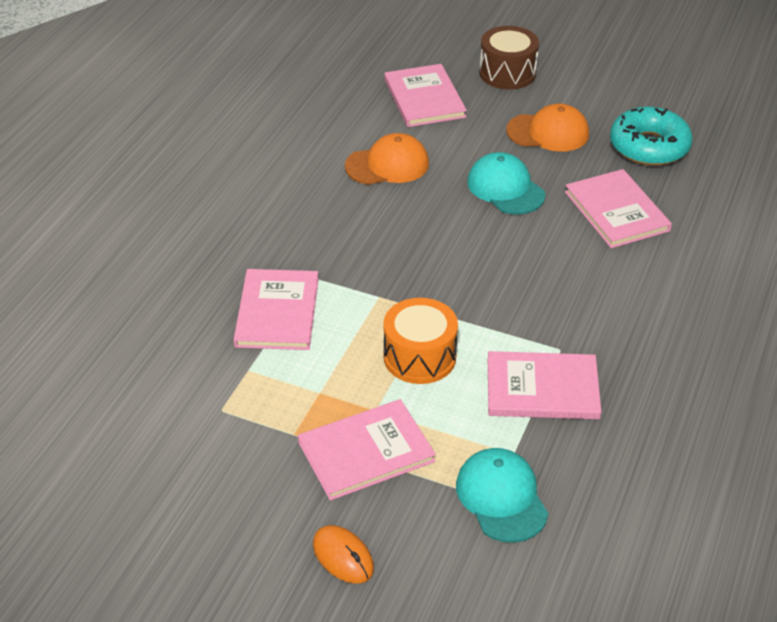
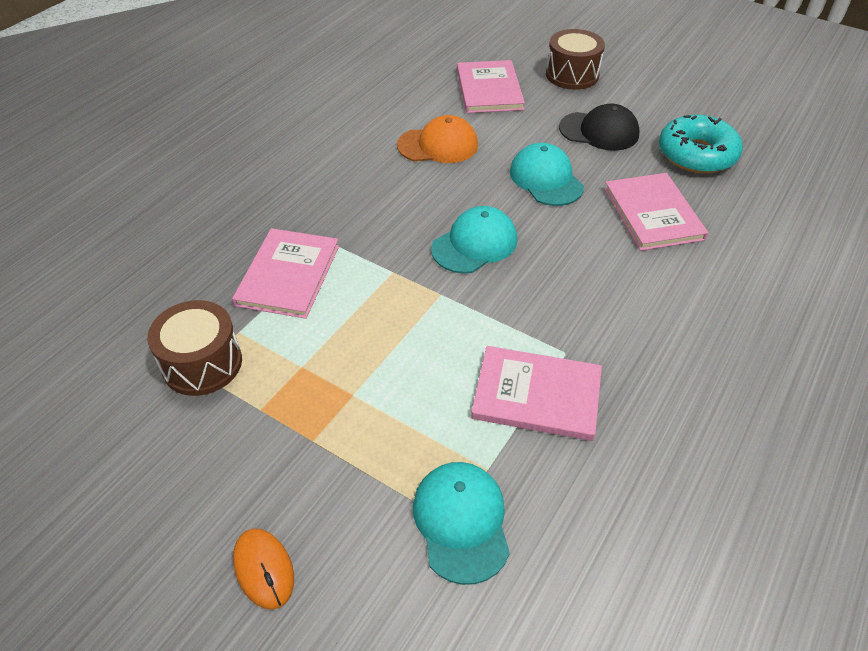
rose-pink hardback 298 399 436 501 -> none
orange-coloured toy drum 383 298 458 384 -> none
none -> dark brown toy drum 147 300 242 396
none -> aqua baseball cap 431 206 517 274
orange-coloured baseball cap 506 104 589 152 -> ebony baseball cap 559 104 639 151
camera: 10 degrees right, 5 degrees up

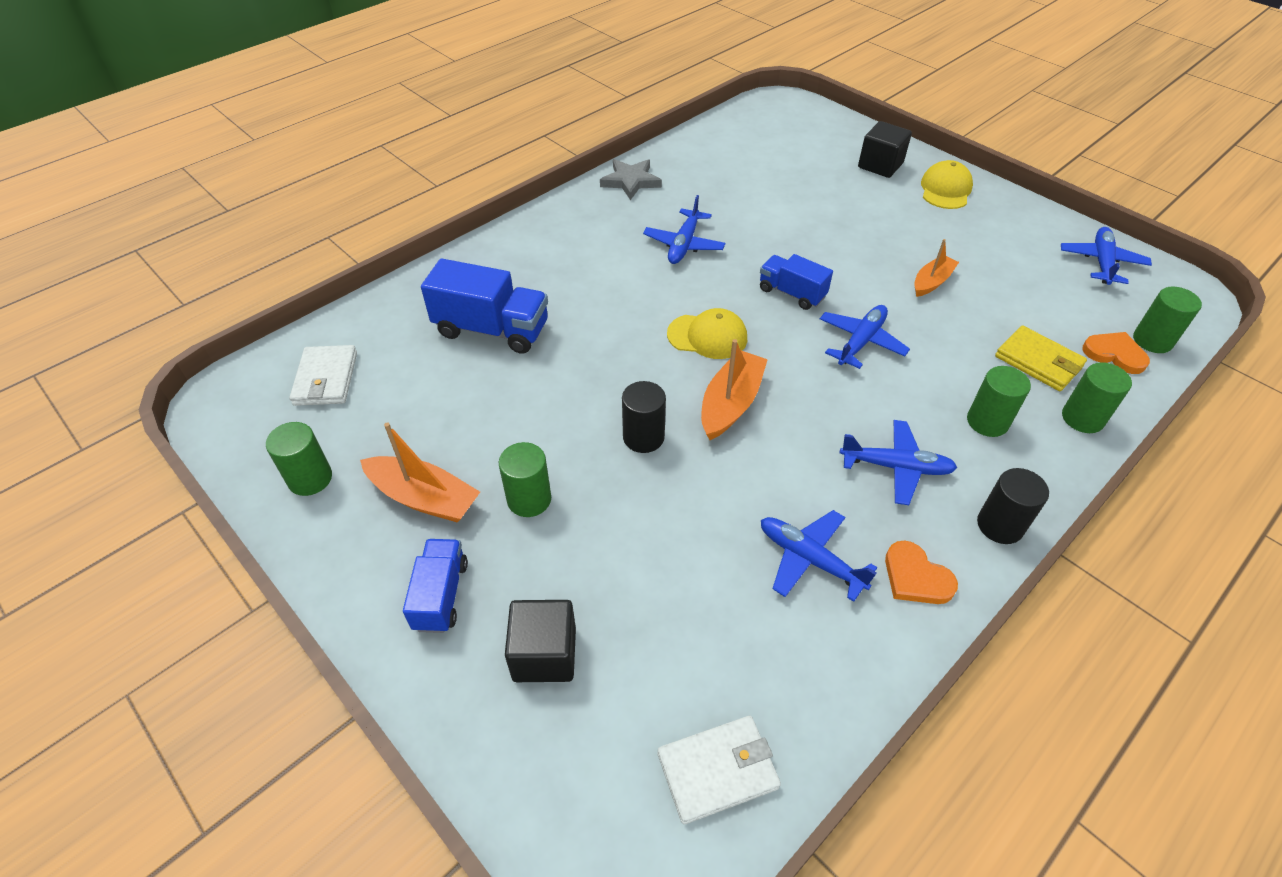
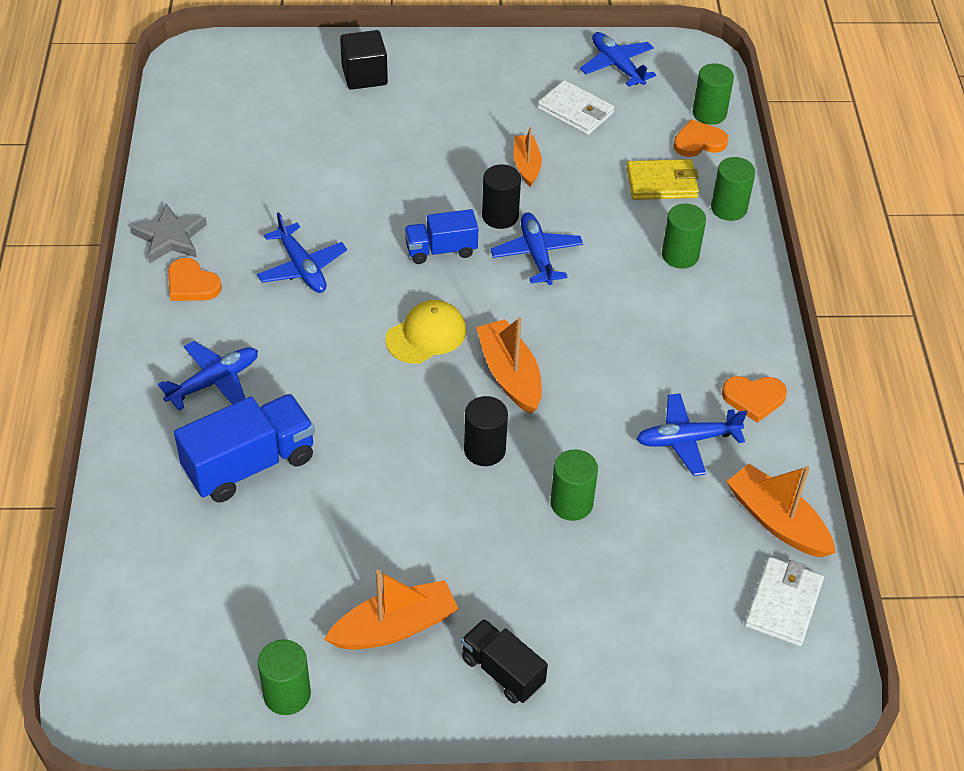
ebony block 505 600 576 682 -> none
yellow baseball cap 921 160 973 209 -> none
none -> orange-coloured heart 168 258 222 301
none -> orange-coloured sailboat 726 464 836 558
pure white card wallet 289 345 357 406 -> pure white card wallet 537 80 614 135, relocated
leaf-green cylinder shape 499 442 551 517 -> leaf-green cylinder shape 550 449 598 521, relocated
royal blue aeroplane 839 420 957 505 -> royal blue aeroplane 158 341 258 410, relocated
ebony cylinder shape 977 468 1049 544 -> ebony cylinder shape 482 165 521 229, relocated
royal blue lorry 403 539 468 633 -> ebony lorry 461 619 548 703
camera: 50 degrees left, 0 degrees up

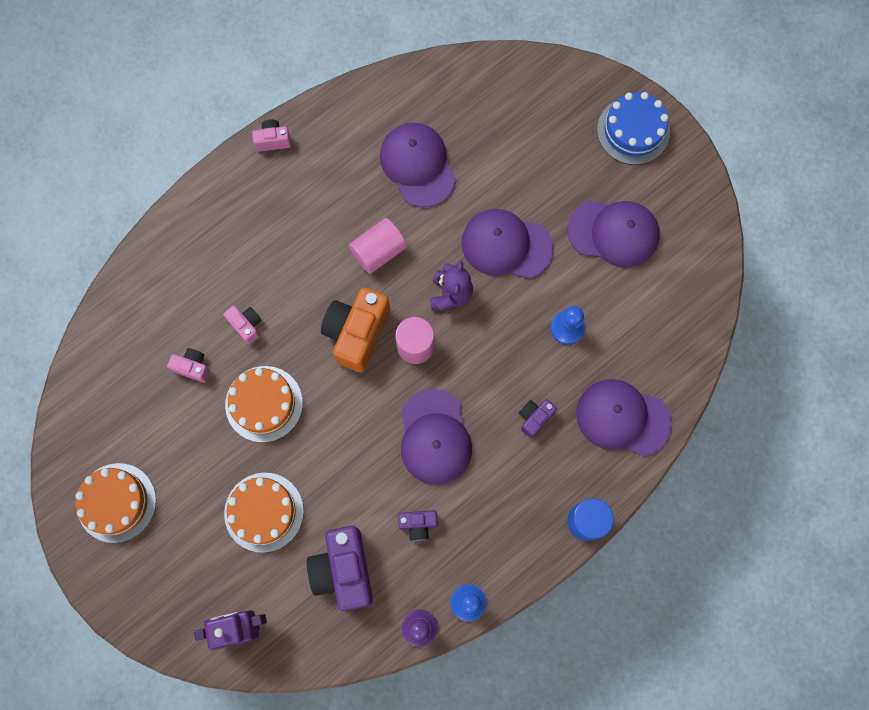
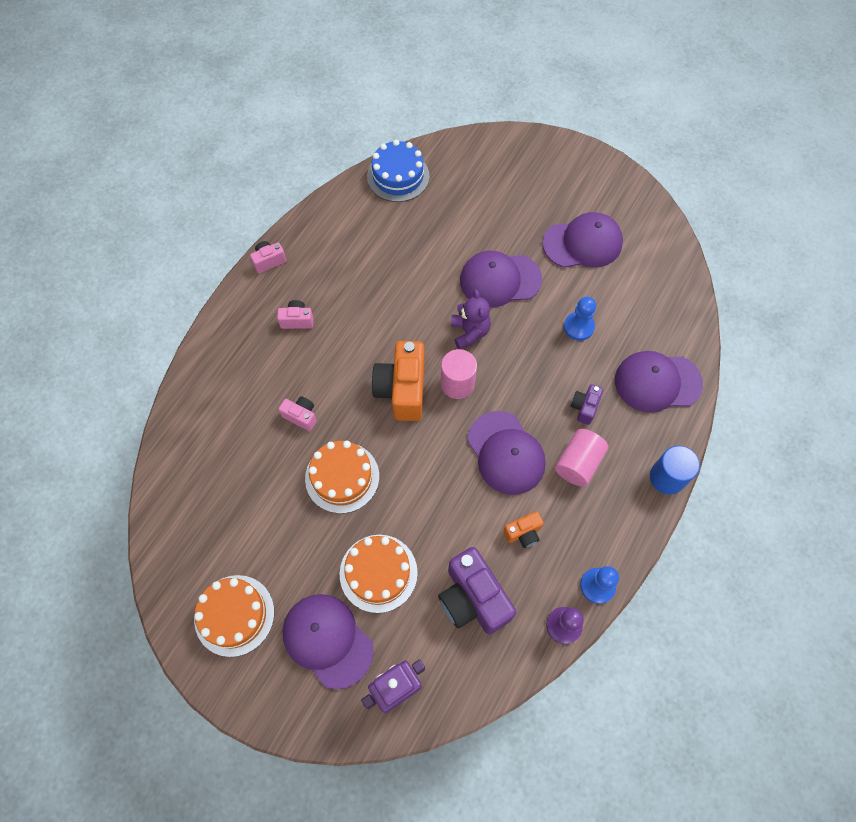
rose-pink compact camera 167 348 210 383 -> rose-pink compact camera 277 300 314 329, relocated
rose-pink cylinder shape 349 218 407 274 -> rose-pink cylinder shape 555 429 608 487, relocated
royal purple baseball cap 380 123 456 207 -> royal purple baseball cap 282 594 374 689, relocated
royal blue cake 597 92 670 165 -> royal blue cake 367 140 429 202, relocated
royal purple compact camera 398 510 438 541 -> orange-coloured compact camera 503 511 544 548
camera: 20 degrees left, 10 degrees down

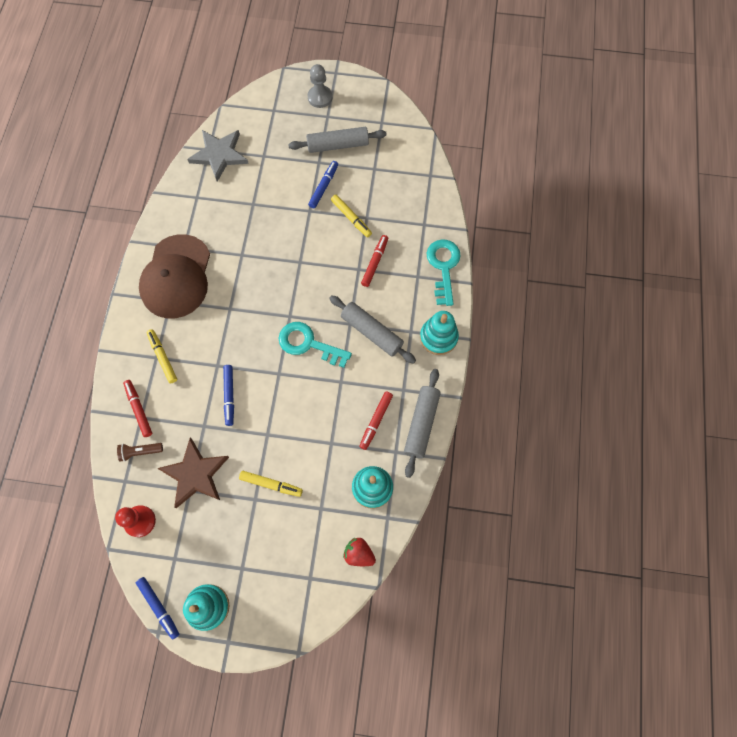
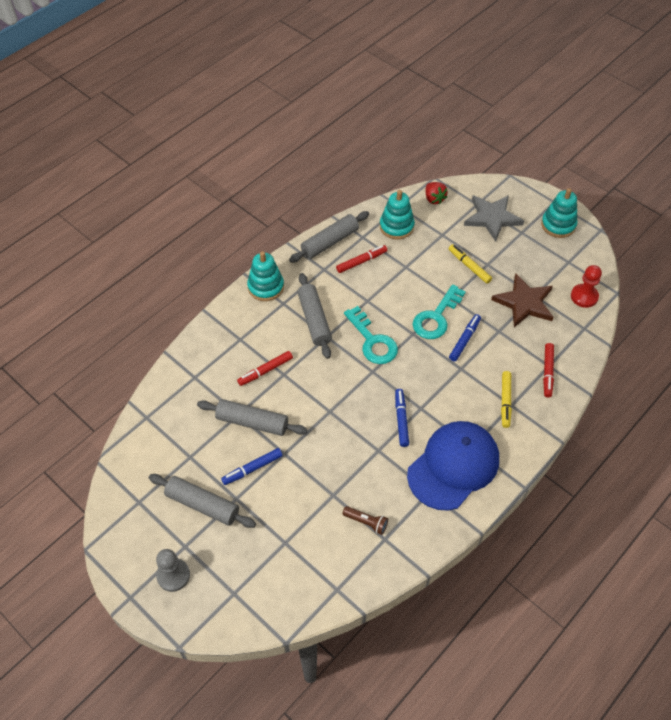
dark brown torch 117 443 163 462 -> dark brown torch 343 506 388 535, relocated
royal blue marker 136 577 180 640 -> royal blue marker 395 389 409 447, relocated
ash-grey star shape 187 130 249 182 -> ash-grey star shape 464 195 524 242, relocated
aqua latchkey 426 239 461 306 -> aqua latchkey 412 284 466 339, relocated
yellow marker 331 195 372 237 -> ash-grey rolling pin 197 399 307 436
dark brown baseball cap 139 234 210 318 -> royal blue baseball cap 407 421 499 511
camera: 145 degrees left, 15 degrees down

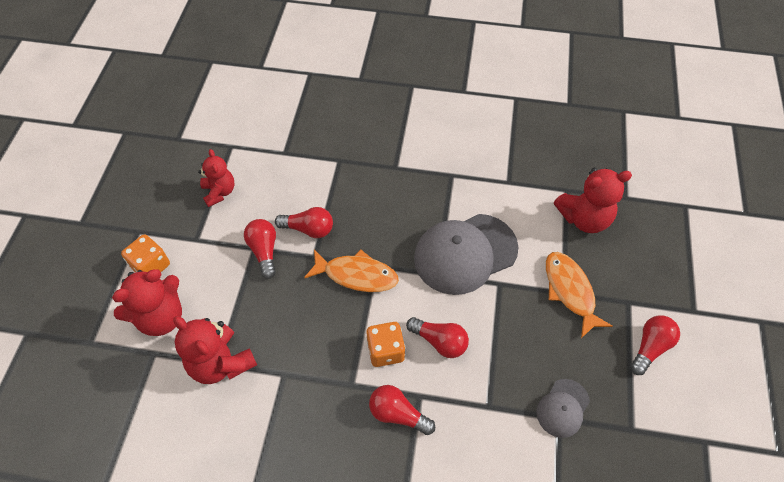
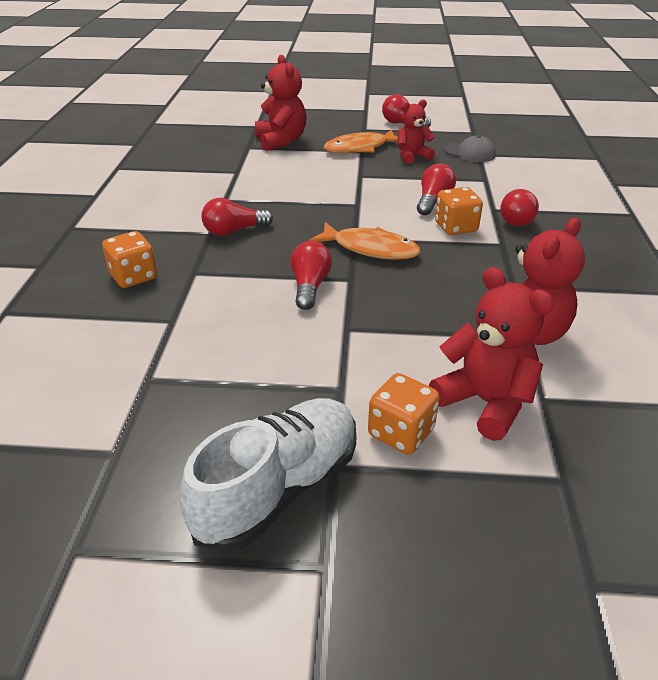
ash-grey baseball cap 414 214 518 295 -> none
none -> orange-coloured game die 102 231 157 288
none -> pure white lace-up shoe 180 398 356 552
crimson teddy bear 198 149 235 207 -> crimson teddy bear 398 100 435 164, relocated
crimson bulb 244 219 276 279 -> crimson bulb 201 198 273 236, relocated
orange-coloured toy fish 304 249 399 292 -> orange-coloured toy fish 309 222 421 260, 105 degrees clockwise
camera: 95 degrees left, 20 degrees down

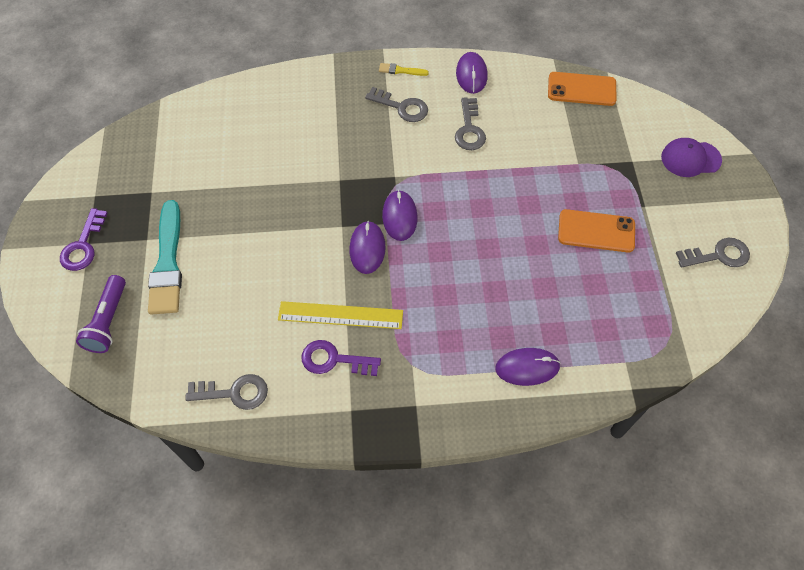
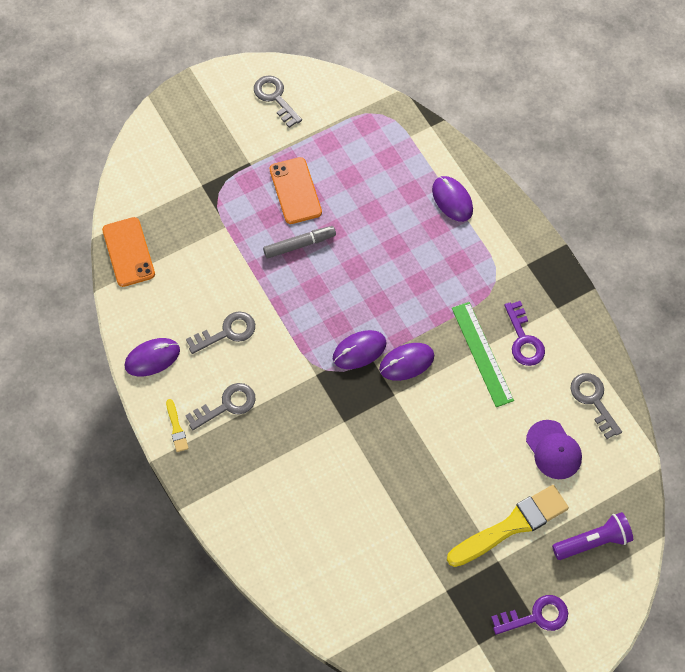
none -> ash-grey marker 263 226 336 258
royal purple baseball cap 661 138 722 177 -> royal purple baseball cap 526 420 582 479, relocated
aqua paintbrush 148 200 182 315 -> yellow paintbrush 447 485 569 567
yellow straightedge 278 301 403 329 -> leaf-green straightedge 452 302 514 407
ash-grey latchkey 365 87 428 122 -> ash-grey latchkey 185 383 255 430, 60 degrees clockwise
camera: 115 degrees left, 5 degrees up

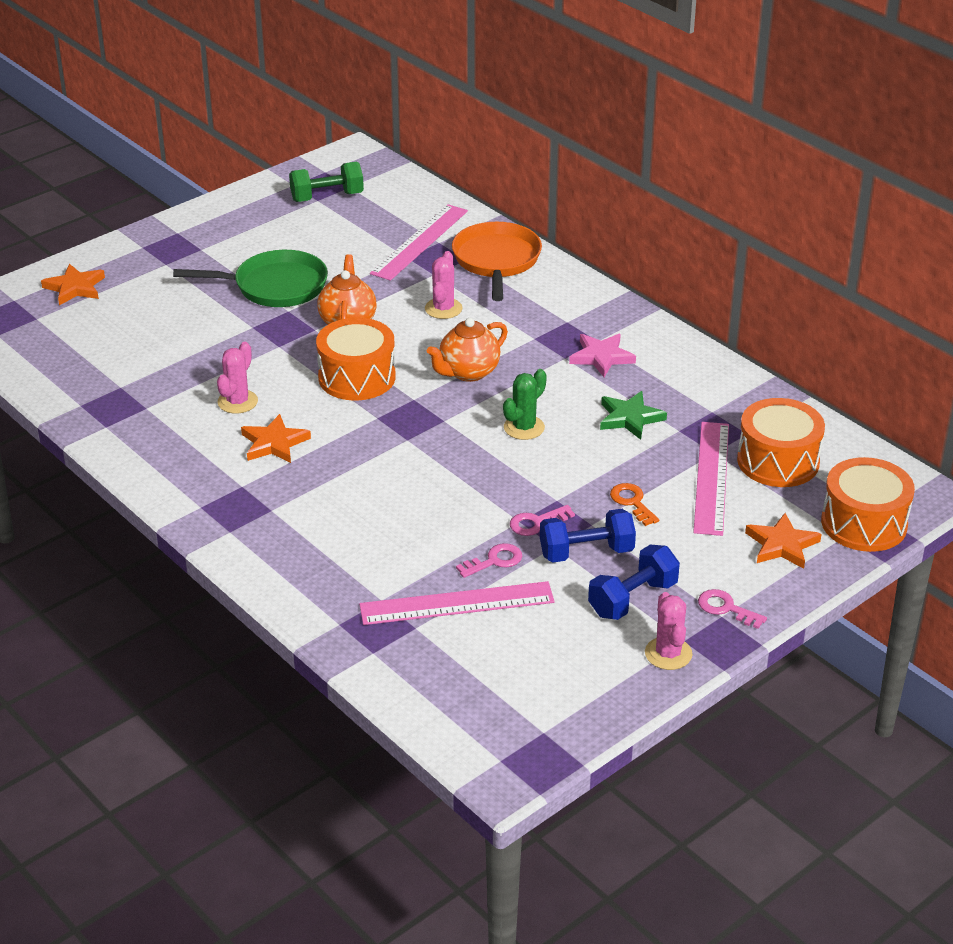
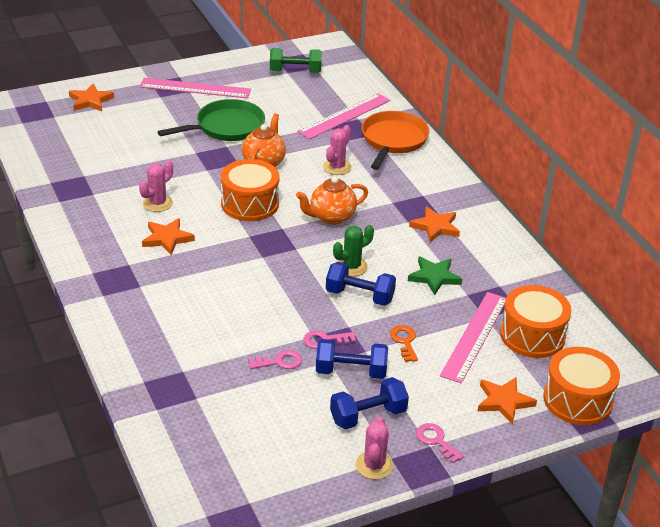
none -> royal blue dumbbell 326 262 396 306
rose-pink straightedge 359 581 555 625 -> rose-pink straightedge 140 78 251 98, relocated
rose-pink star shape 569 334 636 377 -> orange-coloured star shape 409 206 460 242
leaf-green skillet 173 250 328 307 -> leaf-green skillet 157 99 265 141, 45 degrees counterclockwise
camera: 15 degrees right, 0 degrees up

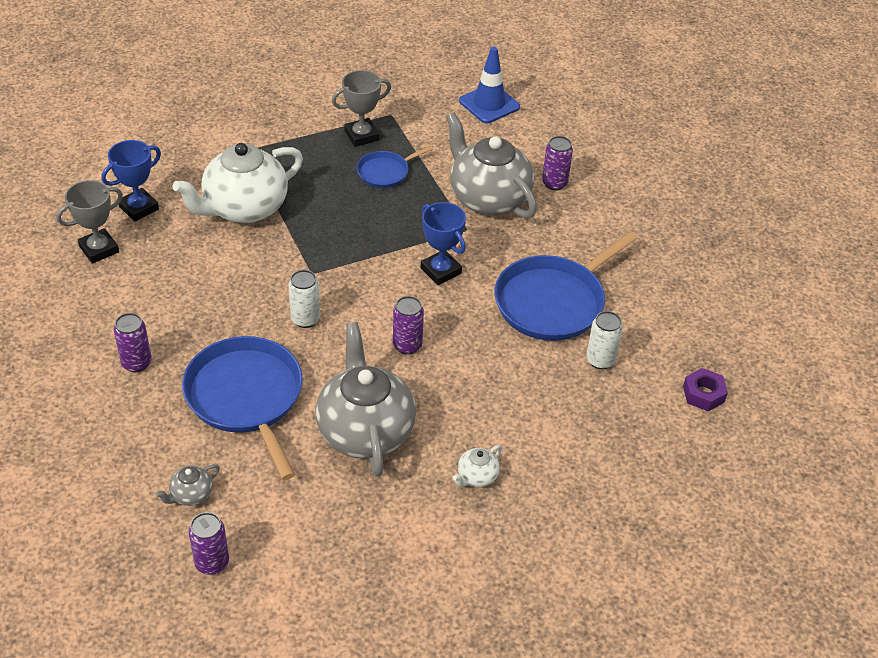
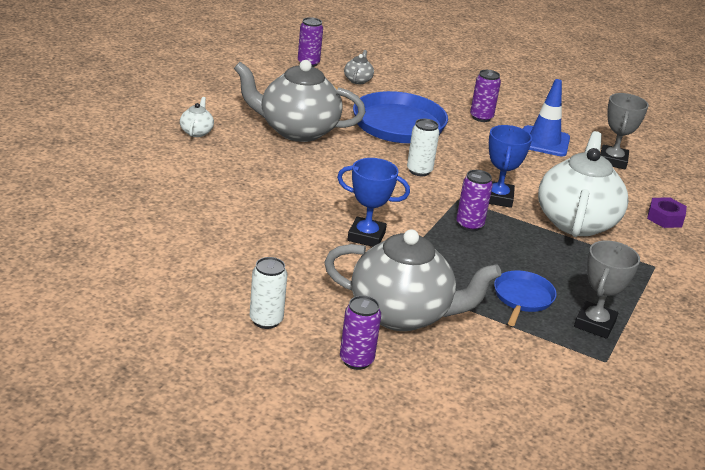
royal blue skillet 494 232 638 341 -> none
royal blue trophy 101 140 161 222 -> royal blue trophy 489 125 532 208, relocated
royal purple tin 393 296 424 355 -> royal purple tin 456 170 493 231, relocated
royal blue road cone 459 47 520 123 -> royal blue road cone 523 79 570 157, relocated
pure white tin 586 311 623 369 -> pure white tin 250 257 287 329, relocated
royal purple hexagon nut 683 368 728 411 -> royal purple hexagon nut 647 197 687 228, relocated
ash-grey tea pot 316 322 416 476 -> ash-grey tea pot 234 60 366 142, 150 degrees clockwise
camera: 140 degrees right, 15 degrees down

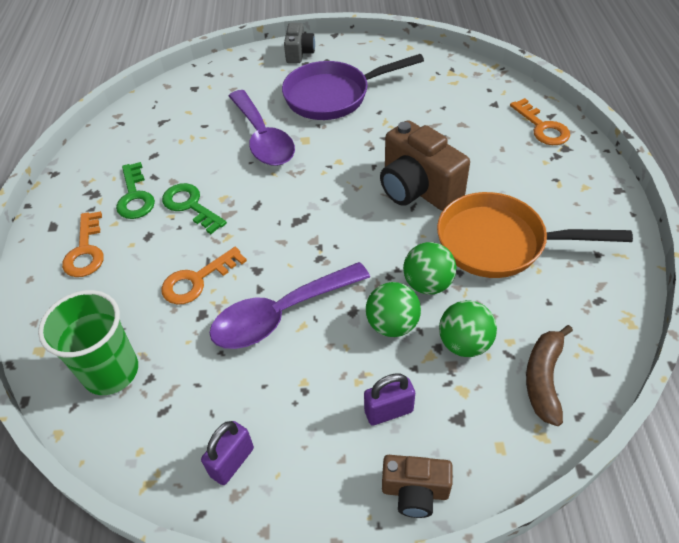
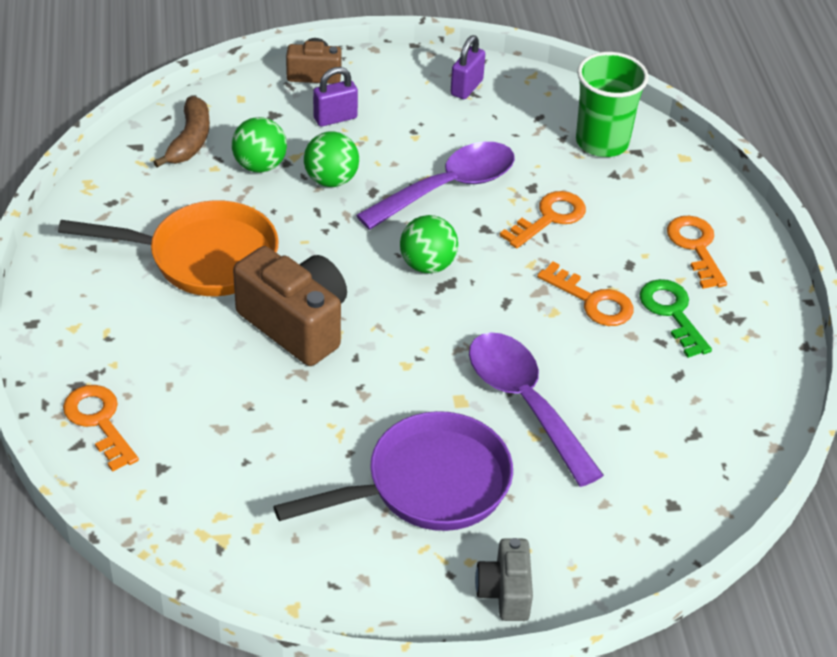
leaf-green play ball 403 242 456 295 -> leaf-green play ball 400 215 458 274, relocated
leaf-green latchkey 162 183 227 234 -> orange-coloured latchkey 537 262 634 326
camera: 170 degrees right, 5 degrees down

